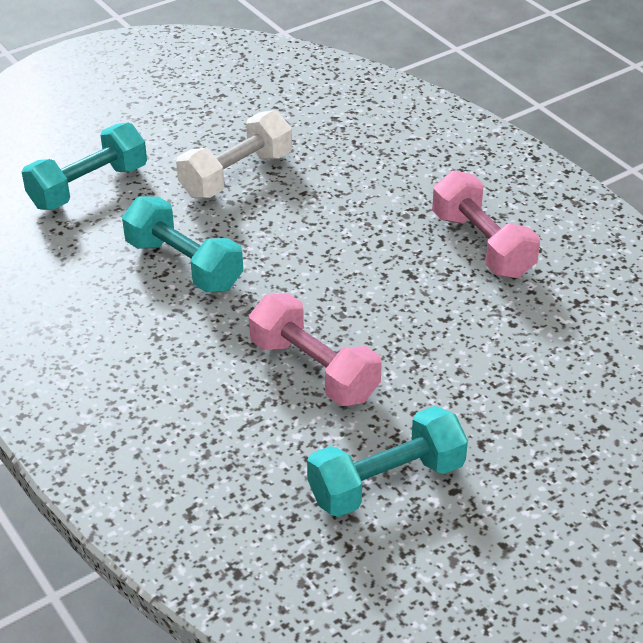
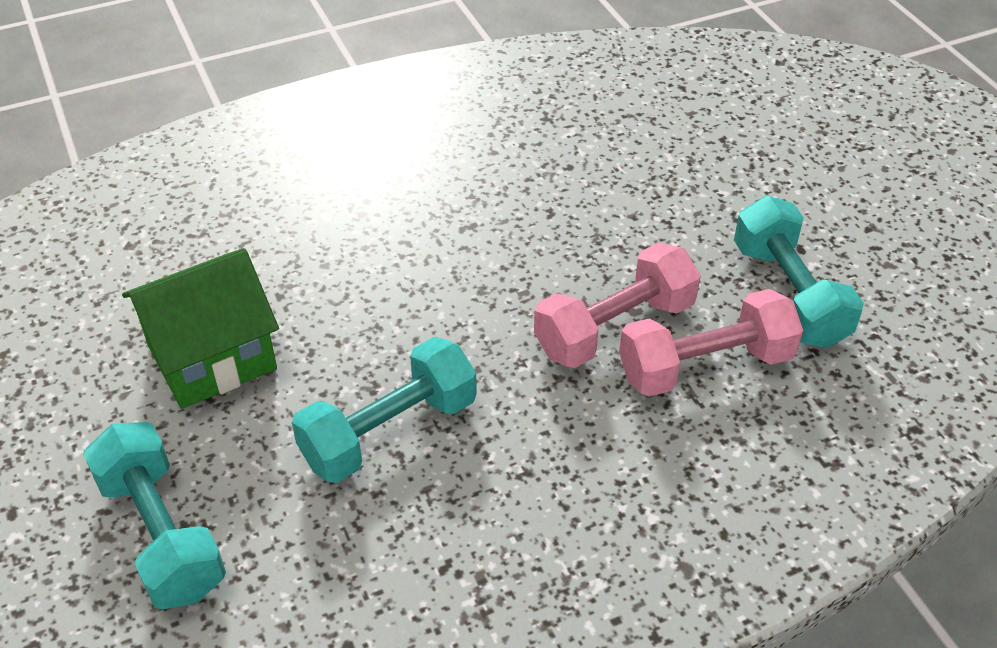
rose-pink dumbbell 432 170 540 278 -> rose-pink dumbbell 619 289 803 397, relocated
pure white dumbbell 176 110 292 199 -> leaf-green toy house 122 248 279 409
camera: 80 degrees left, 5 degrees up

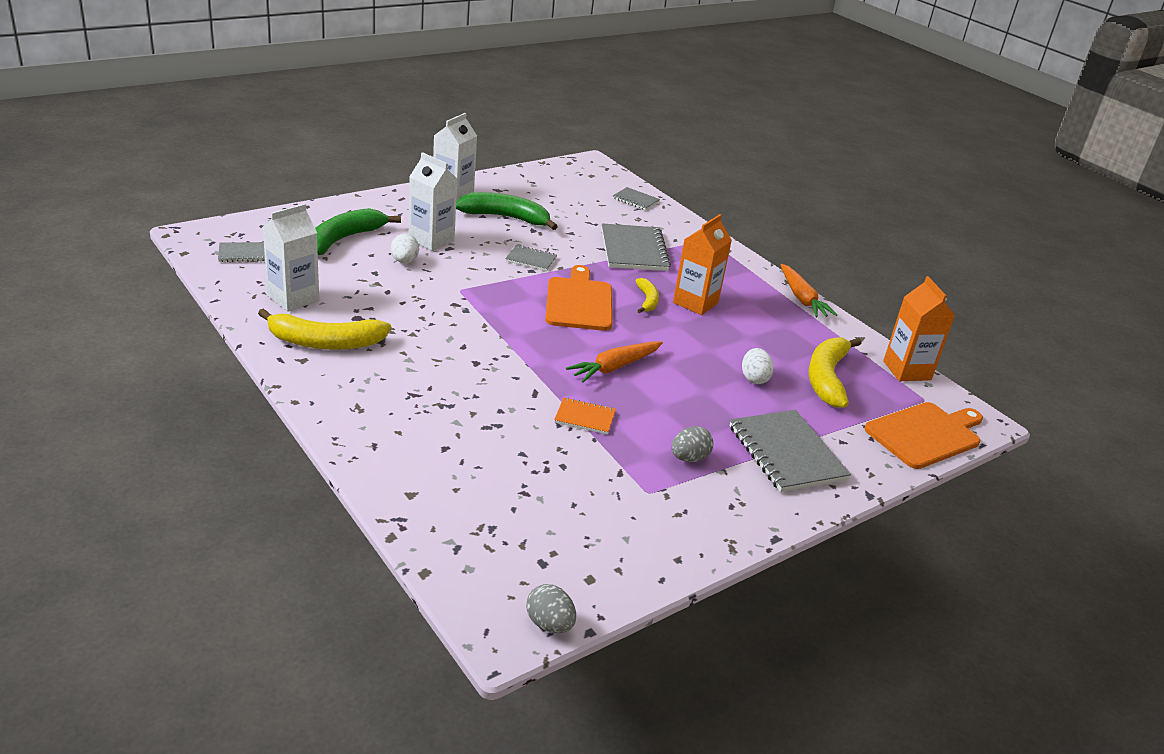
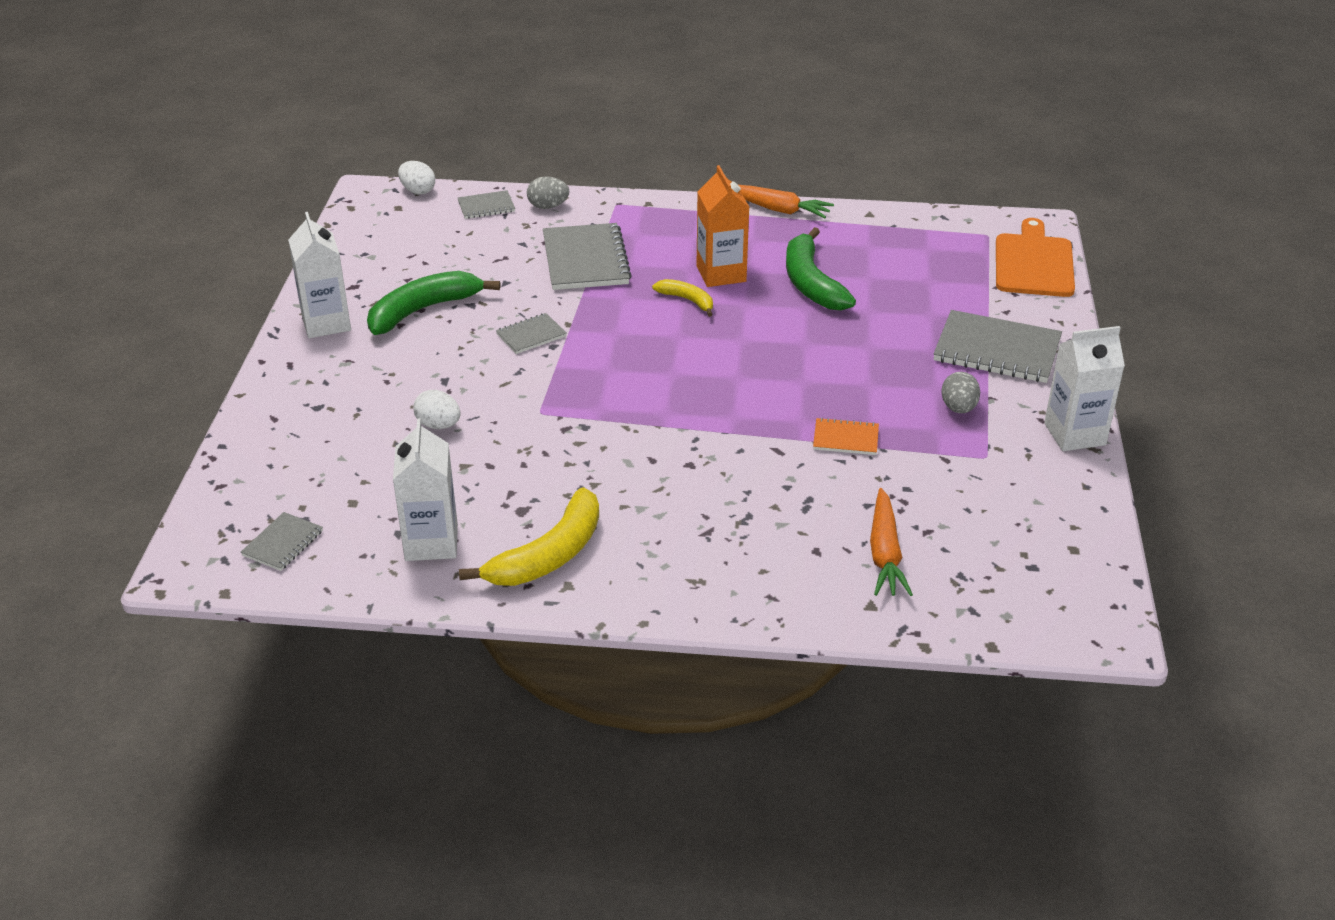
orange-coloured chopping board 545 265 612 331 -> none
yellow banana 808 337 862 408 -> none
orange-coloured milk carton 883 276 955 381 -> none
leaf-green banana 315 208 401 256 -> leaf-green banana 786 227 856 311, relocated
pure white milk carton 409 152 457 251 -> pure white milk carton 1044 326 1125 451, relocated
ash-grey egg 526 584 576 633 -> ash-grey egg 527 176 569 209, relocated
orange-coloured toy carrot 566 341 663 382 -> orange-coloured toy carrot 870 488 913 596, relocated
pure white egg 742 348 774 384 -> pure white egg 398 161 435 194, relocated
orange-coloured notebook 554 398 616 434 -> orange-coloured notebook 813 418 879 455, 45 degrees clockwise
ash-grey notebook 602 223 671 271 -> ash-grey notebook 543 223 632 290, 45 degrees clockwise
camera: 45 degrees left, 5 degrees up

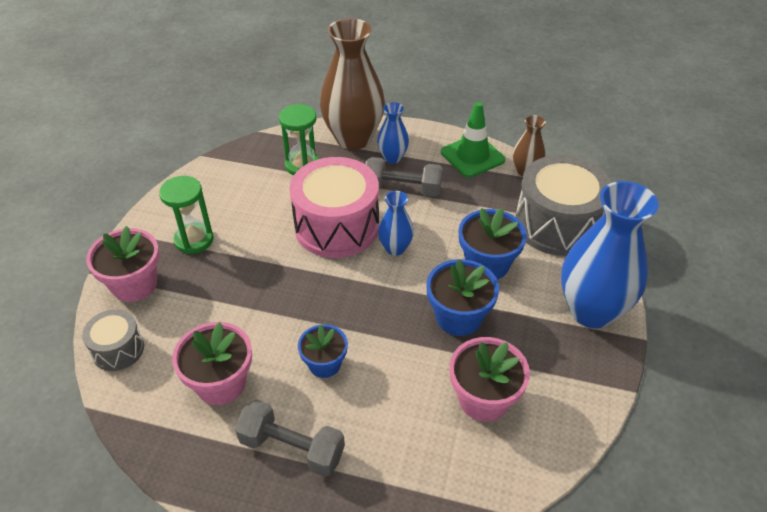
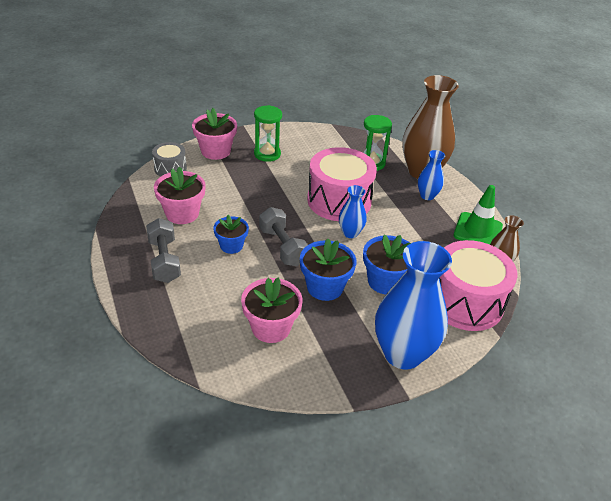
ash-grey dumbbell 365 157 443 197 -> ash-grey dumbbell 259 207 308 266, relocated
ash-grey toy drum 515 155 612 256 -> rose-pink toy drum 439 240 518 331
camera: 50 degrees right, 5 degrees down

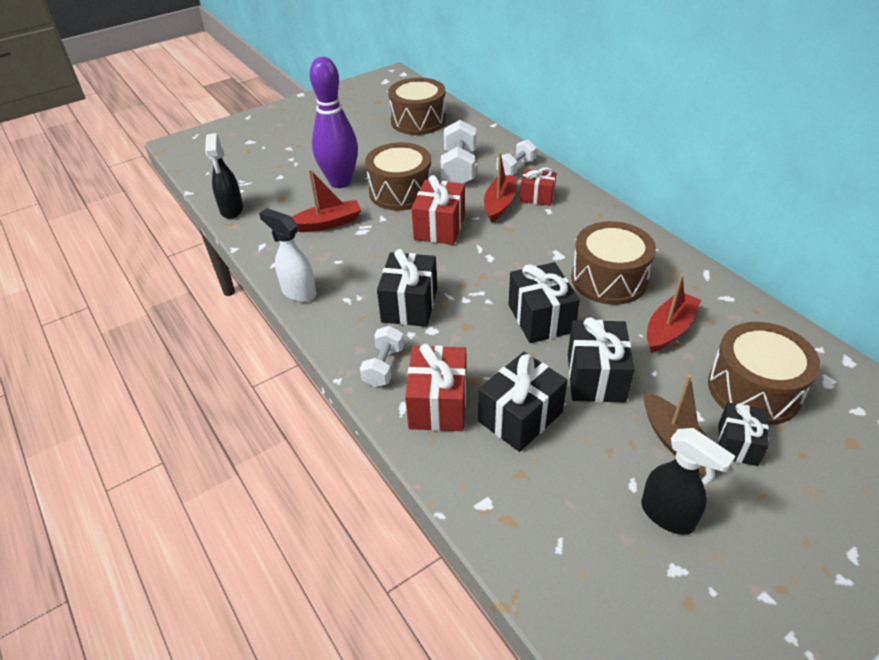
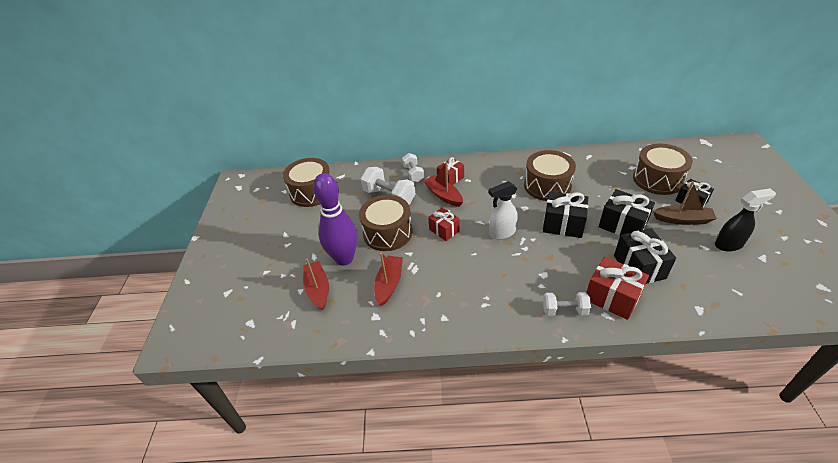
ebony spray cleaner 205 133 243 219 -> none
ebony present 377 249 437 327 -> none
pure white spray cleaner 259 208 316 302 -> pure white spray cleaner 489 181 518 239, relocated
crimson sailboat 647 274 701 353 -> crimson sailboat 303 259 329 310, relocated
pure white dumbbell 360 326 404 387 -> pure white dumbbell 543 292 591 316, 45 degrees counterclockwise
crimson present 411 175 465 245 -> crimson present 428 208 460 241, x0.64
camera: 55 degrees left, 0 degrees up

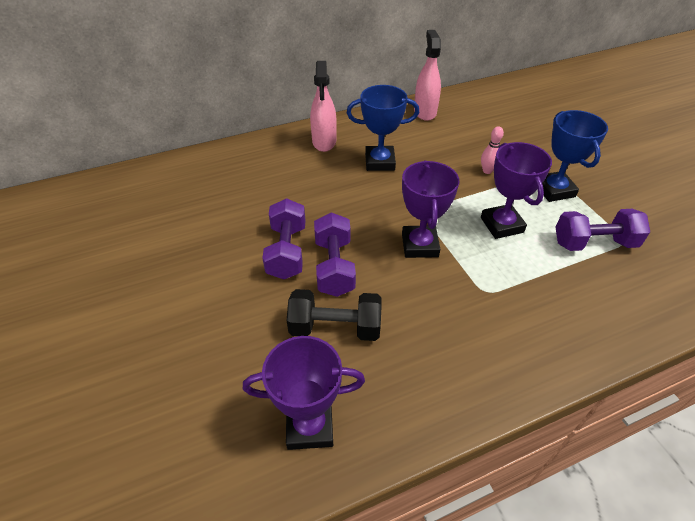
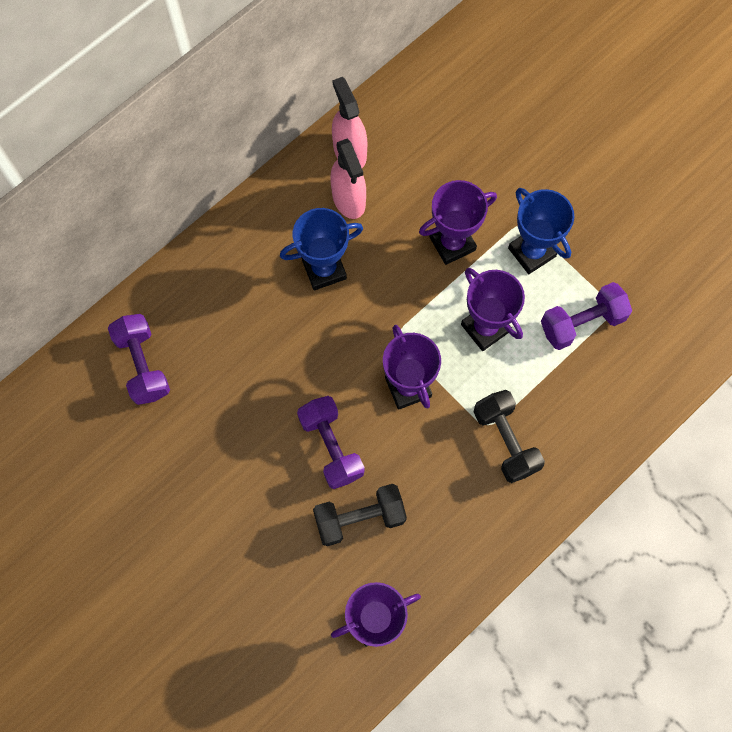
none -> ebony dumbbell 474 390 545 483
royal purple dumbbell 262 198 305 279 -> royal purple dumbbell 108 314 170 405, relocated
rose-pink spray cleaner 310 61 337 152 -> rose-pink spray cleaner 330 138 366 219, relocated
rose-pink tenpin 481 126 504 174 -> royal purple trophy 419 180 497 265
camera: 20 degrees left, 25 degrees up

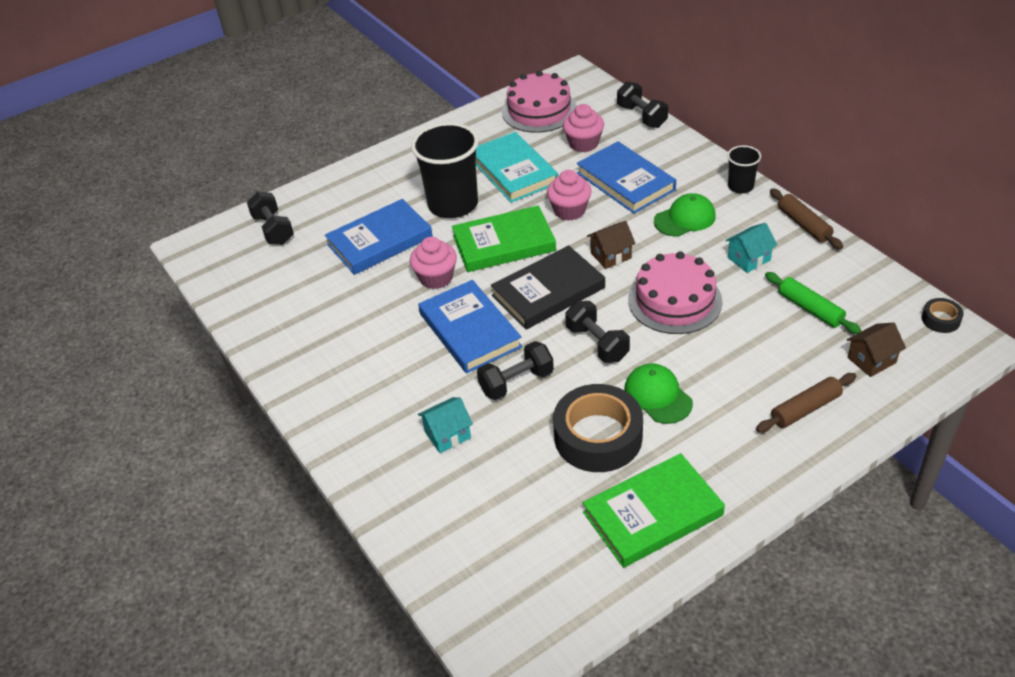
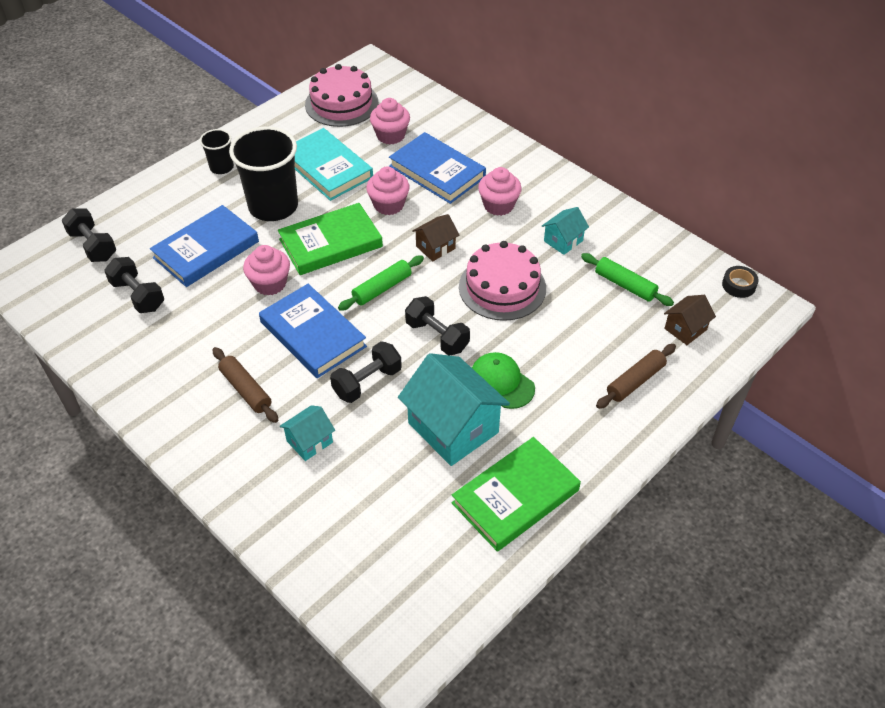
ebony dumbbell 617 81 668 128 -> ebony dumbbell 104 257 164 313, relocated
ebony tumbler 727 145 761 193 -> ebony tumbler 200 129 234 174, relocated
dark brown rolling pin 770 188 843 249 -> dark brown rolling pin 213 347 278 423, relocated
ebony hardback 491 245 605 330 -> leaf-green rolling pin 338 255 424 311
ebony roll of tape 553 384 643 472 -> aqua toy house 398 353 510 466
leaf-green baseball cap 654 193 716 237 -> rose-pink muffin 478 167 522 216
camera: 15 degrees left, 5 degrees up

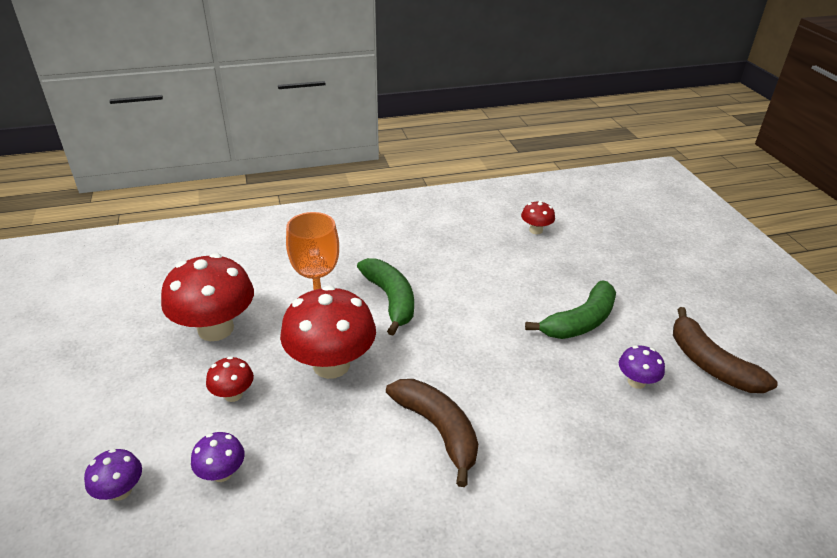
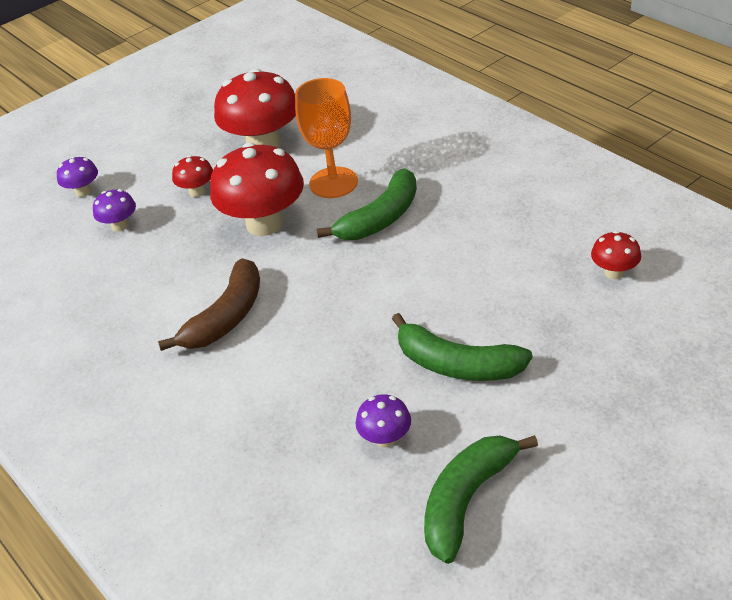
dark brown banana 673 307 778 393 -> leaf-green banana 424 435 538 564
camera: 70 degrees right, 5 degrees up

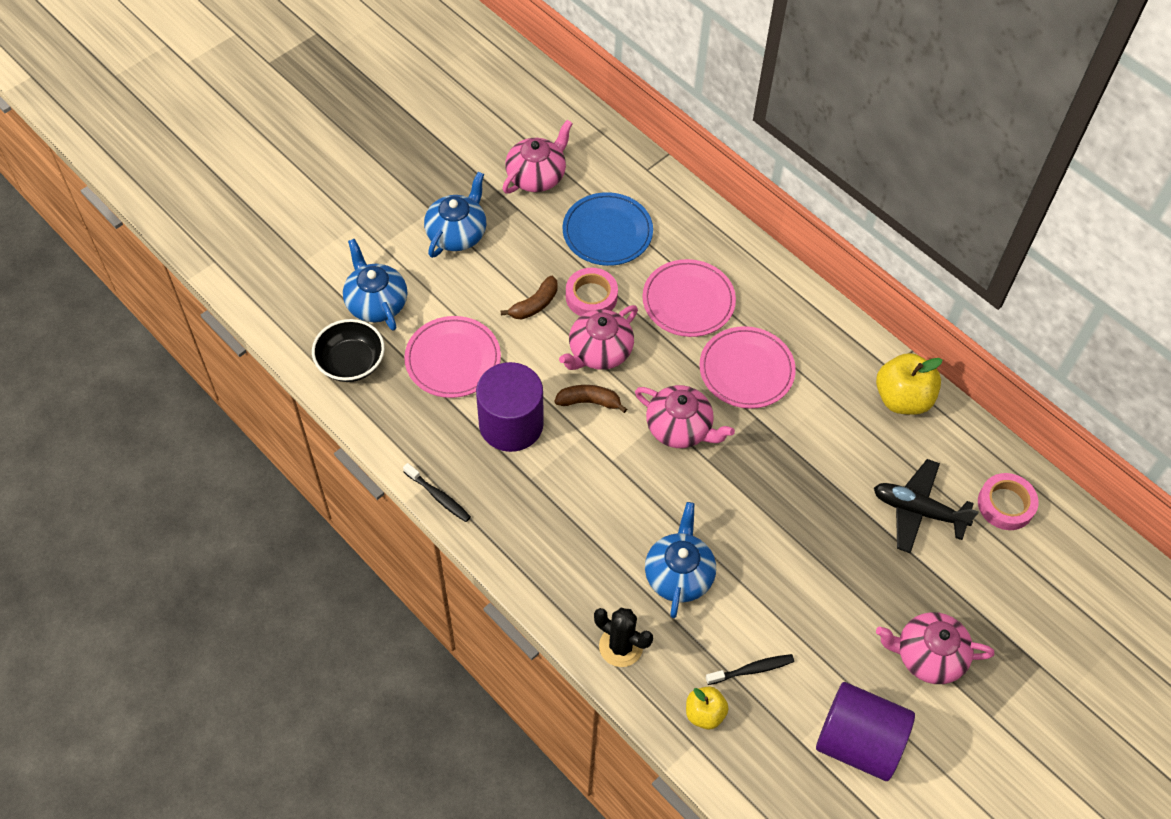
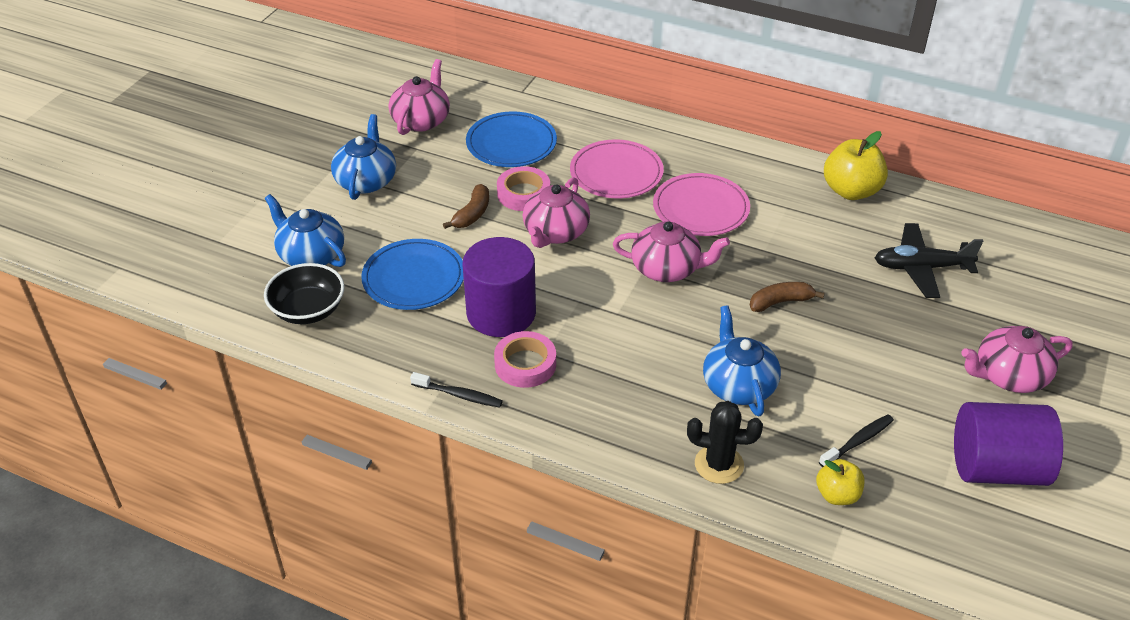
dark brown banana 555 385 627 413 -> dark brown banana 750 282 825 312, relocated
rose-pink roll of tape 978 473 1039 530 -> rose-pink roll of tape 494 331 556 388, relocated
rose-pink dinner plate 404 316 501 398 -> royal blue dinner plate 361 239 464 310
camera: 20 degrees left, 15 degrees down

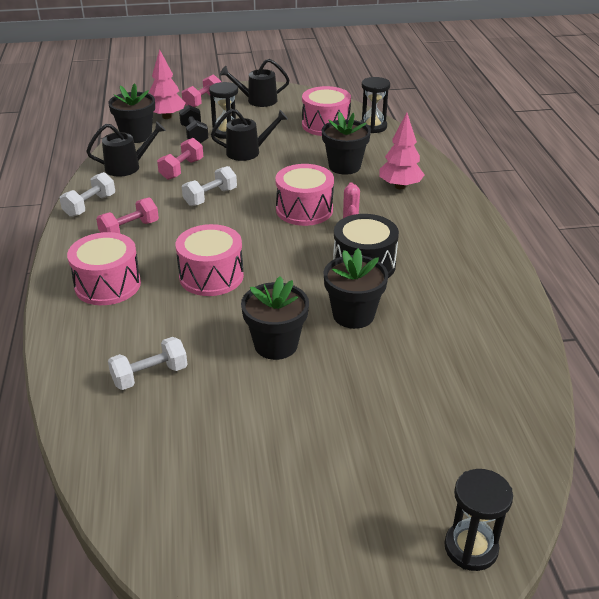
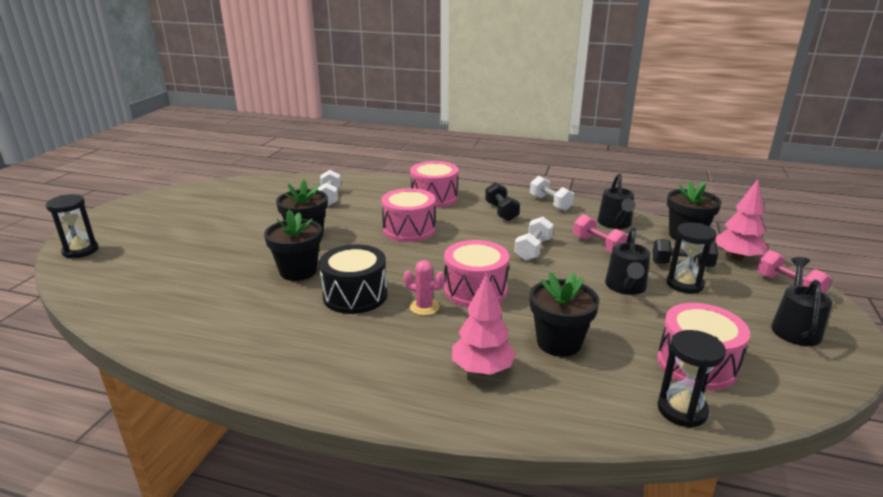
rose-pink dumbbell 96 197 159 233 -> ebony dumbbell 485 182 520 221
pure white dumbbell 182 166 237 206 -> pure white dumbbell 514 217 553 261, 45 degrees clockwise
camera: 115 degrees right, 10 degrees down

